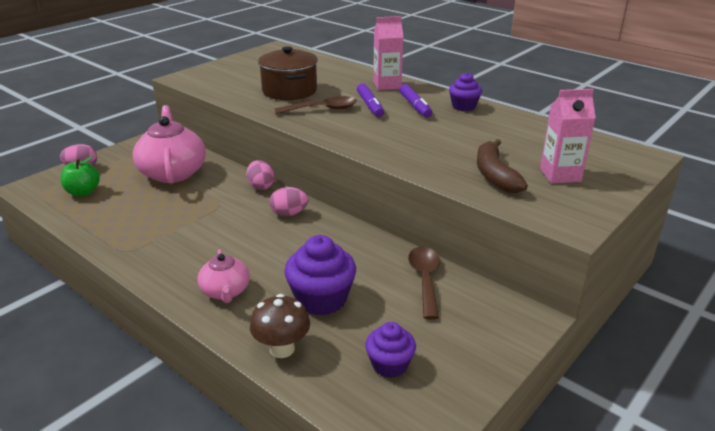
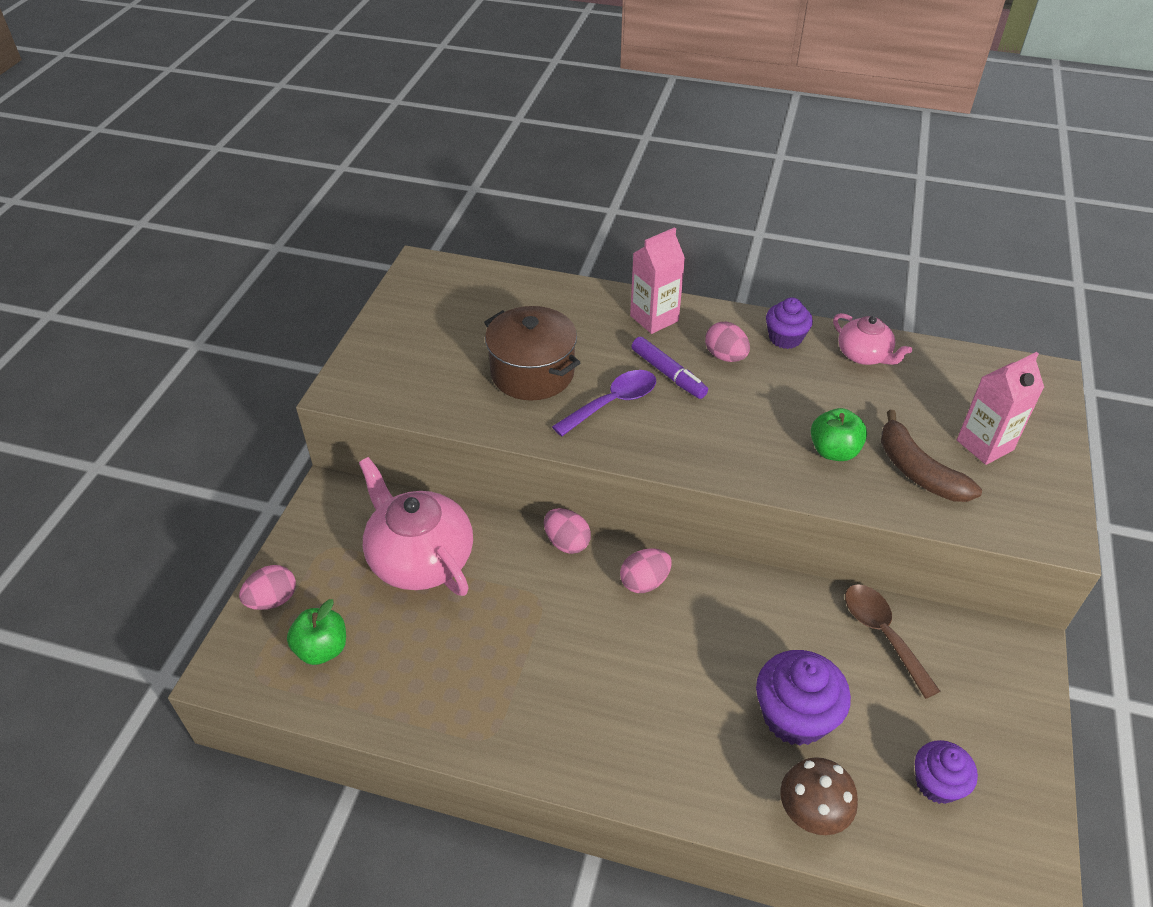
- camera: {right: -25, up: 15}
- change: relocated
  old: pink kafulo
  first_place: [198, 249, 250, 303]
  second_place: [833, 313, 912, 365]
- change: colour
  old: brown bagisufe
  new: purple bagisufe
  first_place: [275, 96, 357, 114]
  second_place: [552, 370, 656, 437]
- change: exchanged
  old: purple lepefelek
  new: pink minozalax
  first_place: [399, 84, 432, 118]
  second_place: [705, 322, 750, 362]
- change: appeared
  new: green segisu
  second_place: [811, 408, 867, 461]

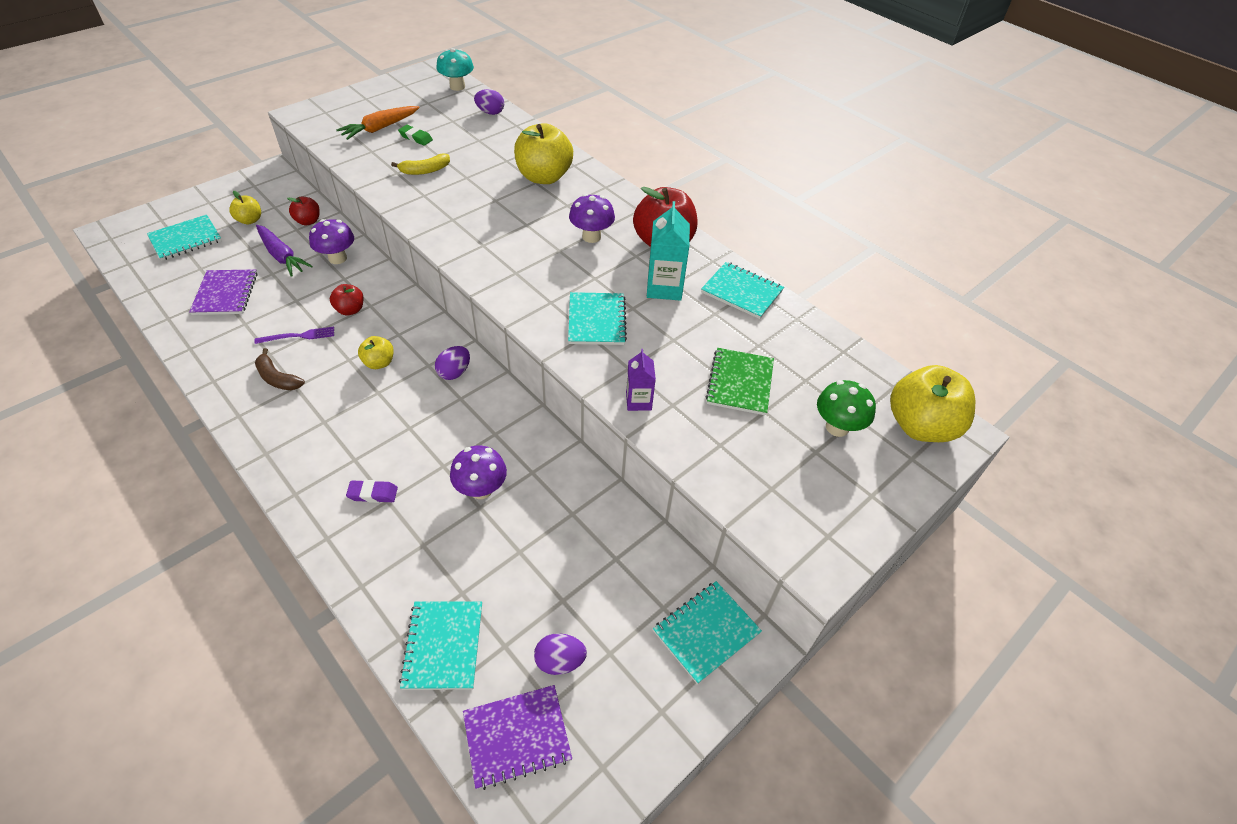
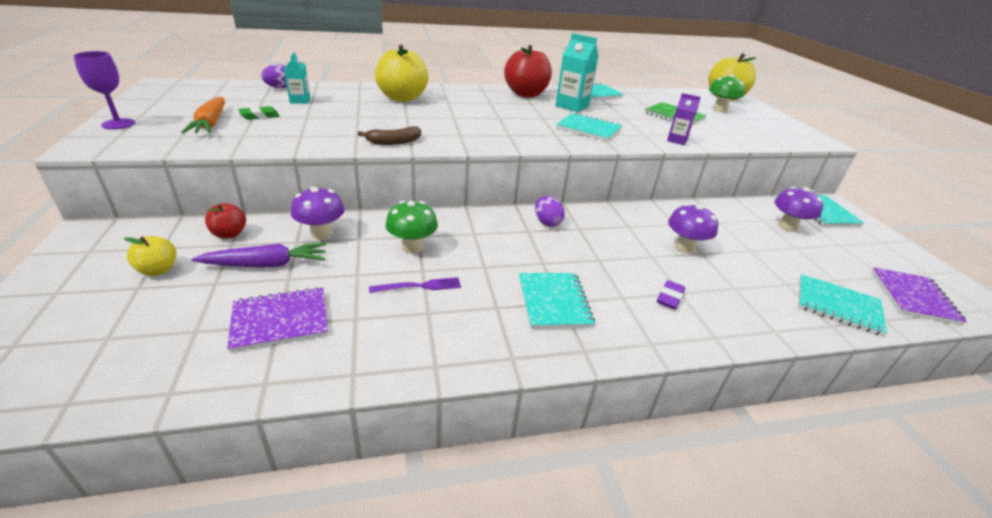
- camera: {right: -60, up: -15}
- change: relocated
  old: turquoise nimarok
  first_place: [147, 215, 222, 261]
  second_place: [519, 273, 595, 329]
- change: spun
  old: purple nimarok
  first_place: [189, 269, 258, 315]
  second_place: [227, 287, 328, 352]
  degrees: -45
- change: spun
  old: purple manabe
  first_place: [254, 327, 334, 344]
  second_place: [369, 277, 461, 293]
  degrees: 60
- change: relocated
  old: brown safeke
  first_place: [255, 348, 305, 390]
  second_place: [358, 126, 421, 145]
- change: exchanged
  old: red segisu
  new: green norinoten
  first_place: [330, 284, 363, 315]
  second_place: [385, 201, 438, 254]
- change: missing
  old: yellow segisu
  first_place: [358, 336, 394, 369]
- change: missing
  old: yellow safeke
  first_place: [391, 154, 450, 175]
- change: missing
  old: turquoise norinoten
  first_place: [436, 48, 474, 91]
- change: missing
  old: purple minozalax
  first_place: [534, 633, 587, 675]
- change: relocated
  old: purple norinoten
  first_place: [569, 194, 615, 243]
  second_place: [774, 187, 823, 232]
- change: appeared
  new: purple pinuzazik
  second_place: [73, 51, 135, 129]
- change: appeared
  new: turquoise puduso
  second_place: [284, 52, 310, 104]

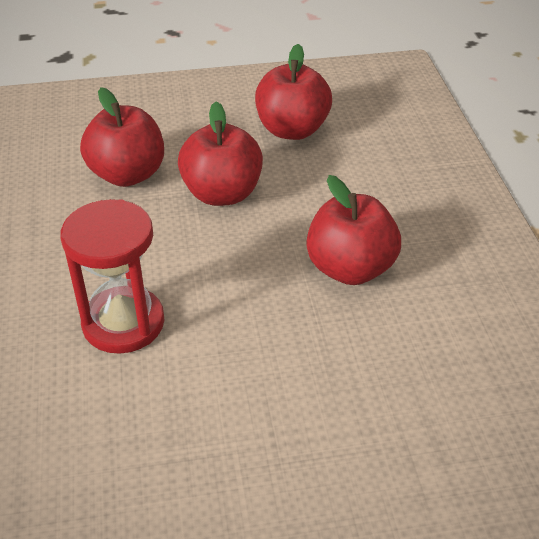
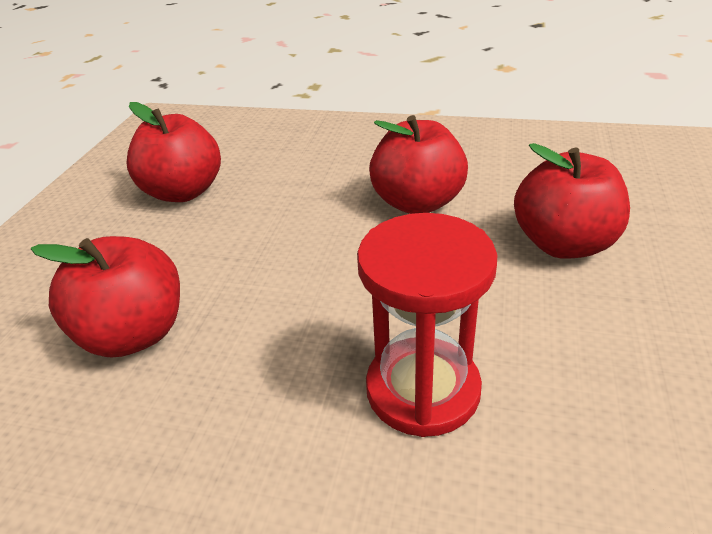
- camera: {right: -65, up: -5}
- change: relocated
  old: red segisu
  first_place: [178, 102, 263, 206]
  second_place: [514, 143, 630, 259]

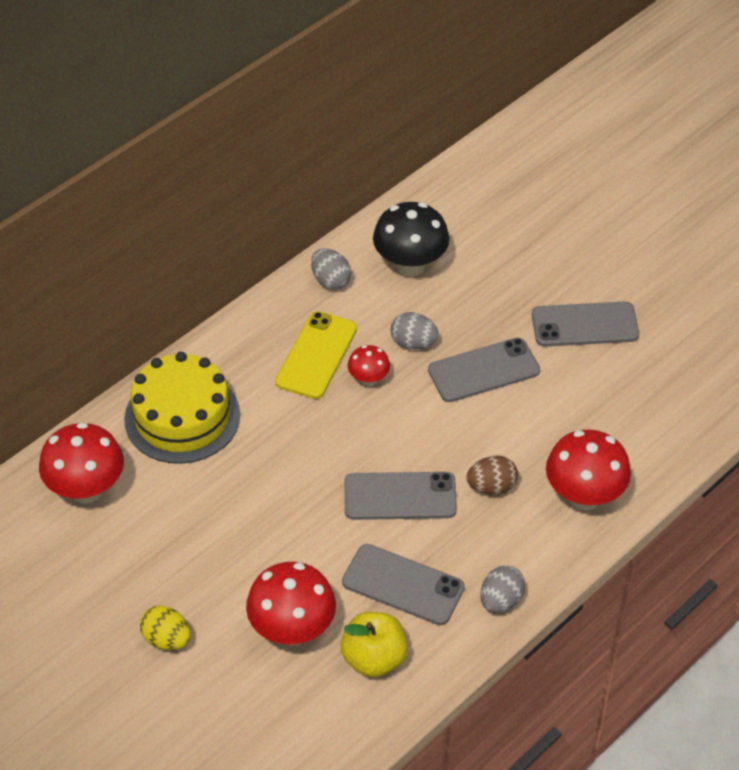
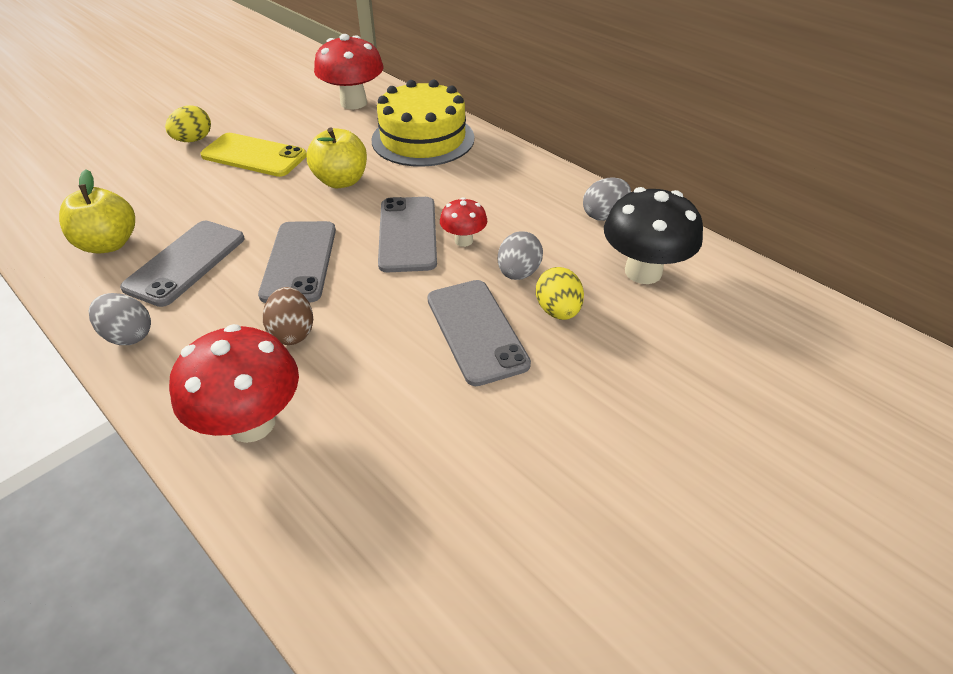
- camera: {right: 90, up: -5}
- change: missing
  old: red norinoten
  first_place: [246, 562, 336, 646]
- change: relocated
  old: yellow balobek
  first_place: [275, 311, 357, 399]
  second_place: [201, 133, 307, 177]
- change: relocated
  old: grey balobek
  first_place: [532, 301, 639, 347]
  second_place: [378, 197, 437, 272]
- change: appeared
  new: yellow segisu
  second_place: [306, 127, 367, 188]
- change: appeared
  new: yellow minozalax
  second_place: [536, 267, 584, 320]

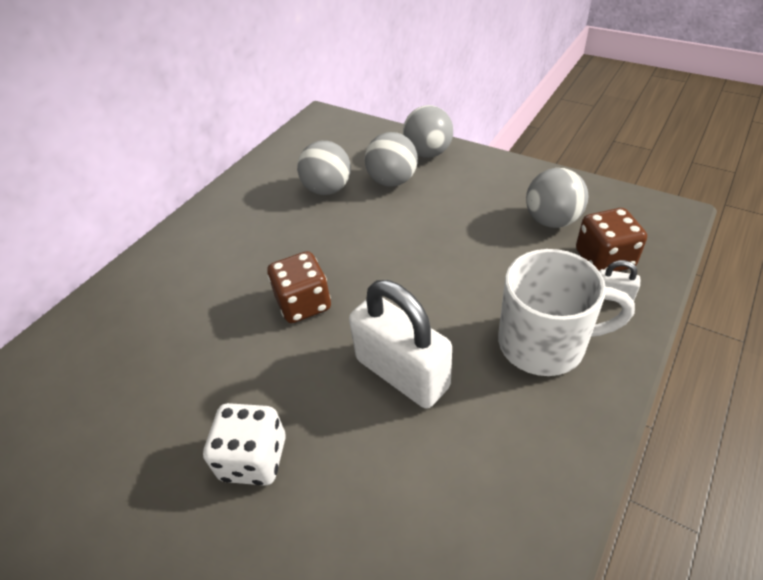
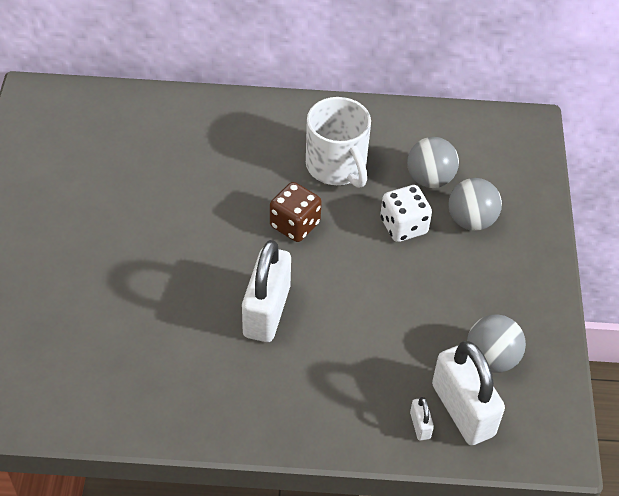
- camera: {right: 55, up: 5}
- change: relocated
  old: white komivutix
  first_place: [203, 403, 286, 486]
  second_place: [380, 185, 432, 242]
- change: missing
  old: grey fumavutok
  first_place: [403, 105, 453, 158]
- change: relocated
  old: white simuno
  first_place: [498, 249, 635, 376]
  second_place: [306, 97, 371, 188]
- change: exchanged
  old: brown komivutix
  new: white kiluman
  first_place: [576, 208, 647, 272]
  second_place: [432, 341, 505, 445]

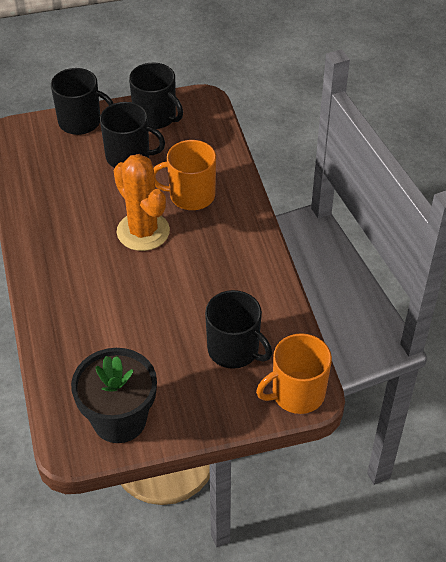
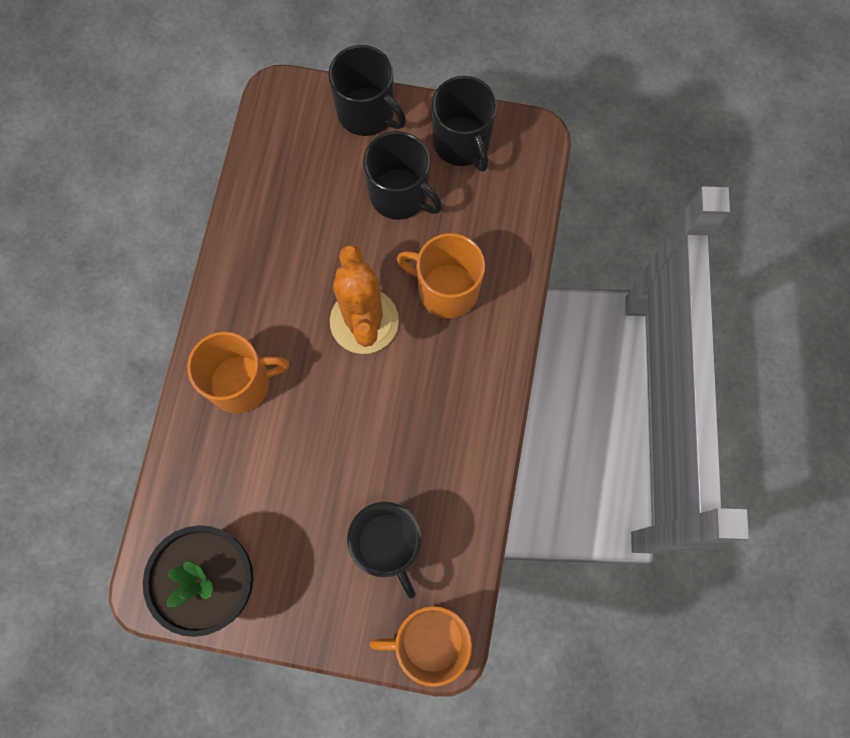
- camera: {right: 25, up: 25}
- change: appeared
  new: orange simuno
  second_place: [187, 332, 289, 413]

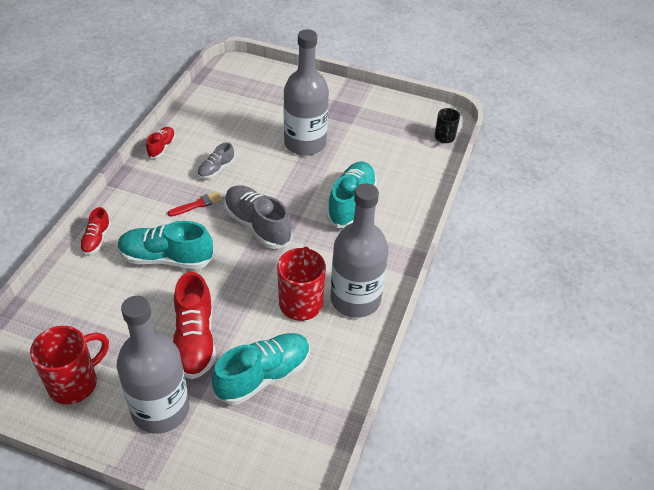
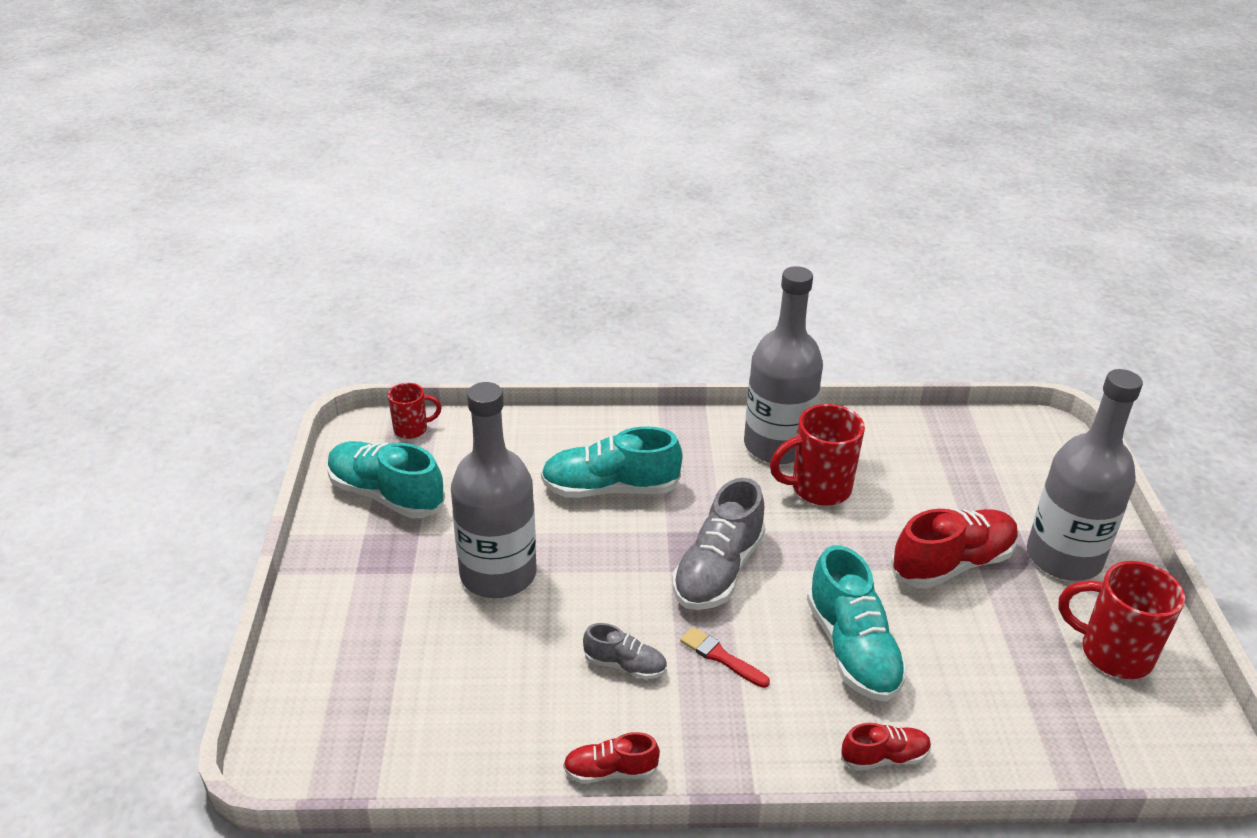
- camera: {right: -110, up: -10}
- change: relocated
  old: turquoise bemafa
  first_place: [211, 333, 310, 405]
  second_place: [327, 441, 445, 518]
- change: colour
  old: black simuno
  new: red simuno
  first_place: [435, 108, 460, 143]
  second_place: [388, 383, 441, 439]

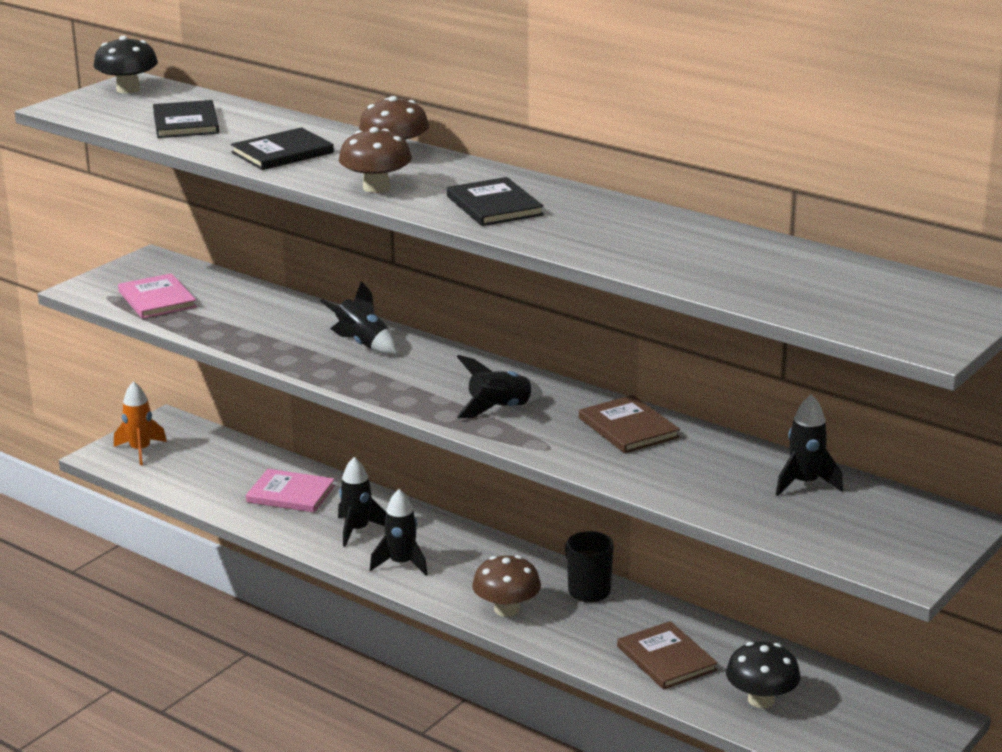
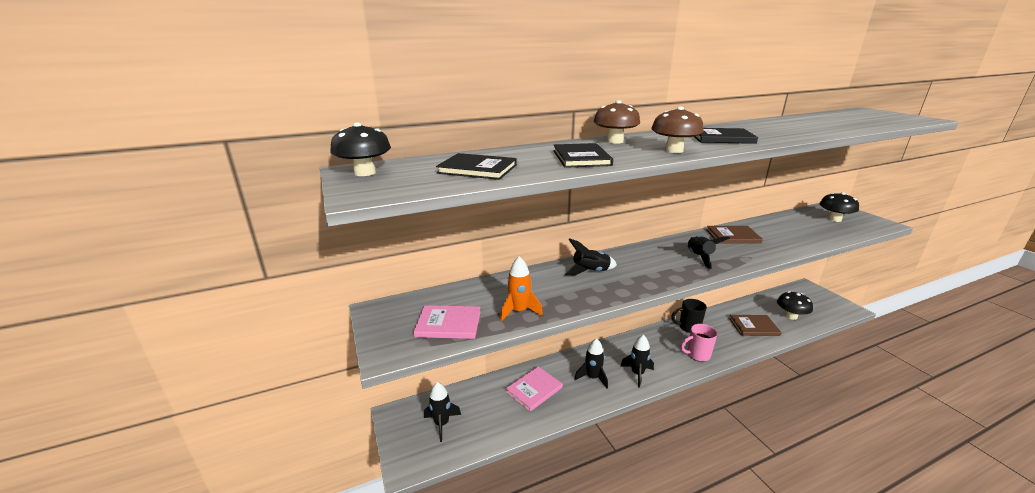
- camera: {right: -60, up: 0}
- change: relocated
  old: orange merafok
  first_place: [114, 381, 167, 465]
  second_place: [500, 256, 543, 322]
- change: exchanged
  old: brown norinoten
  new: pink simuno
  first_place: [472, 555, 541, 617]
  second_place: [681, 324, 717, 362]
- change: relocated
  old: black merafok
  first_place: [776, 394, 843, 496]
  second_place: [424, 382, 461, 442]
- change: appeared
  new: black norinoten
  second_place: [819, 192, 859, 222]

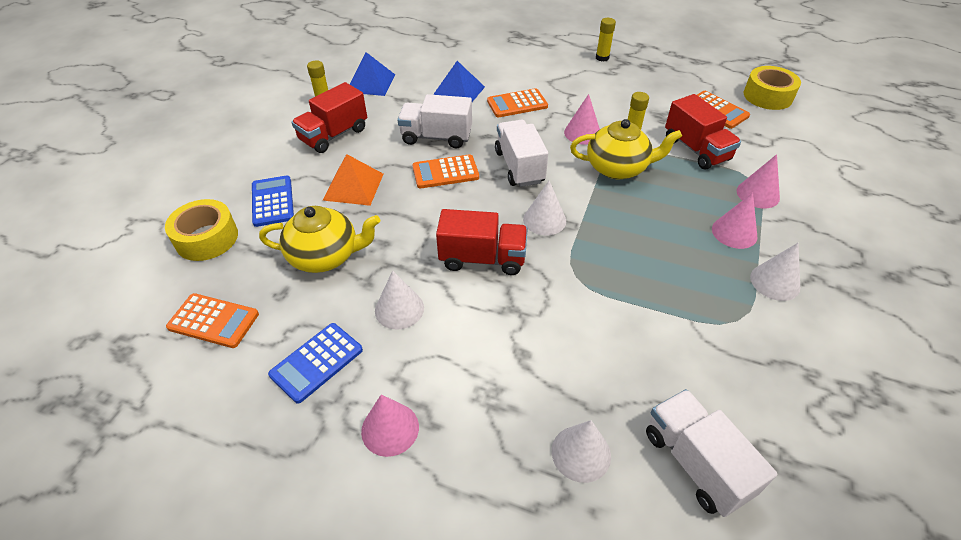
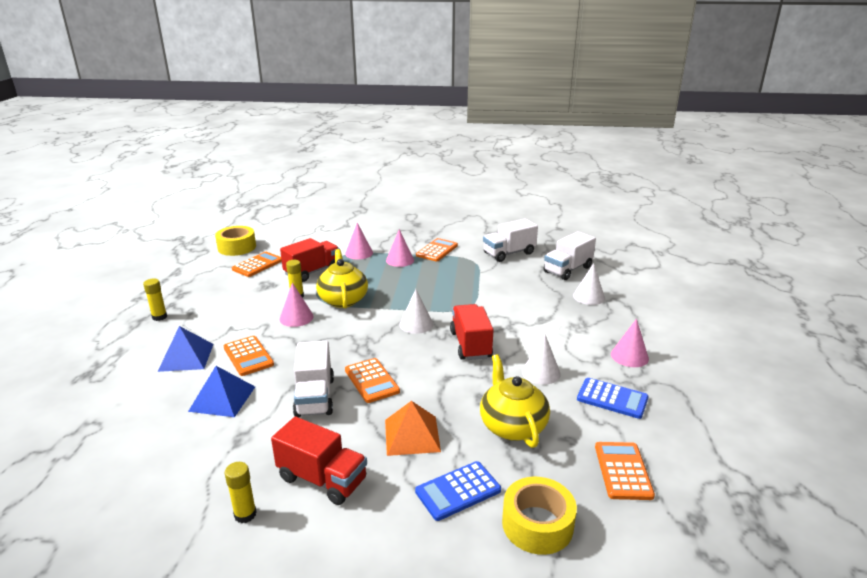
- camera: {right: -105, up: -20}
- change: relocated
  old: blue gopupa
  first_place: [350, 52, 395, 96]
  second_place: [157, 326, 213, 372]
- change: relocated
  old: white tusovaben
  first_place: [495, 120, 548, 187]
  second_place: [483, 218, 538, 262]
- change: exchanged
  old: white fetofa
  new: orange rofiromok
  first_place: [750, 243, 800, 301]
  second_place: [416, 238, 458, 262]

